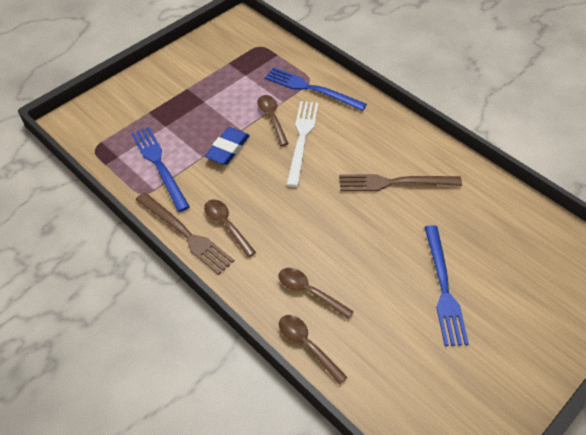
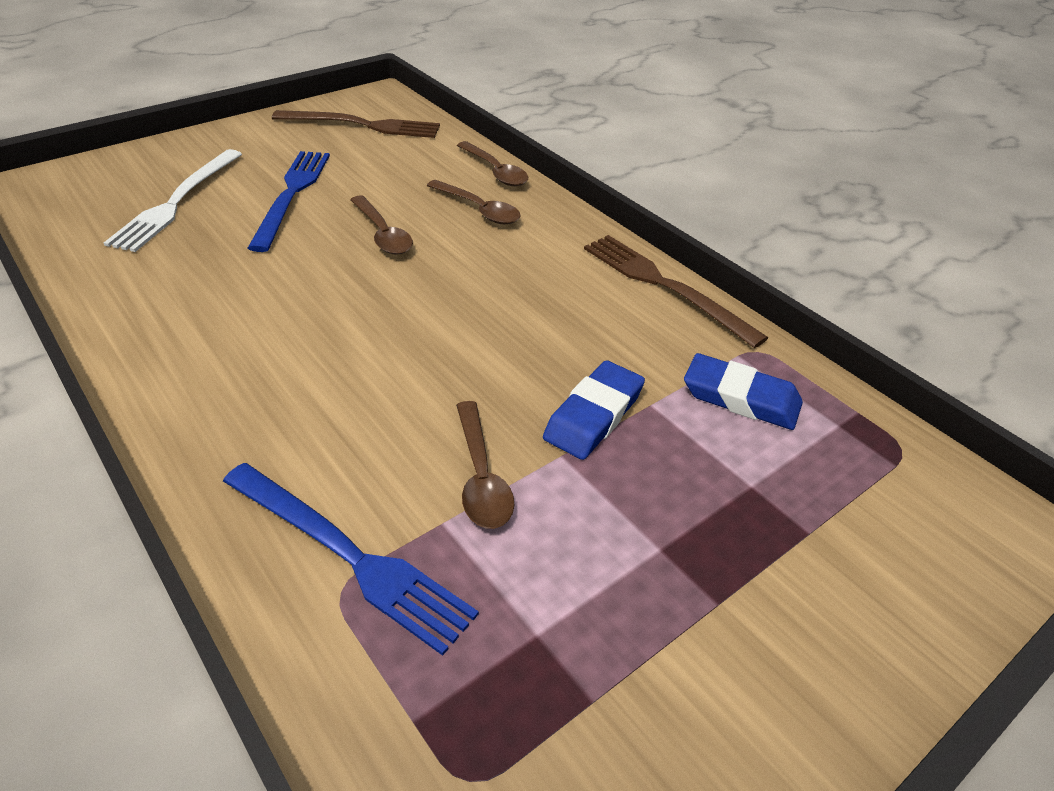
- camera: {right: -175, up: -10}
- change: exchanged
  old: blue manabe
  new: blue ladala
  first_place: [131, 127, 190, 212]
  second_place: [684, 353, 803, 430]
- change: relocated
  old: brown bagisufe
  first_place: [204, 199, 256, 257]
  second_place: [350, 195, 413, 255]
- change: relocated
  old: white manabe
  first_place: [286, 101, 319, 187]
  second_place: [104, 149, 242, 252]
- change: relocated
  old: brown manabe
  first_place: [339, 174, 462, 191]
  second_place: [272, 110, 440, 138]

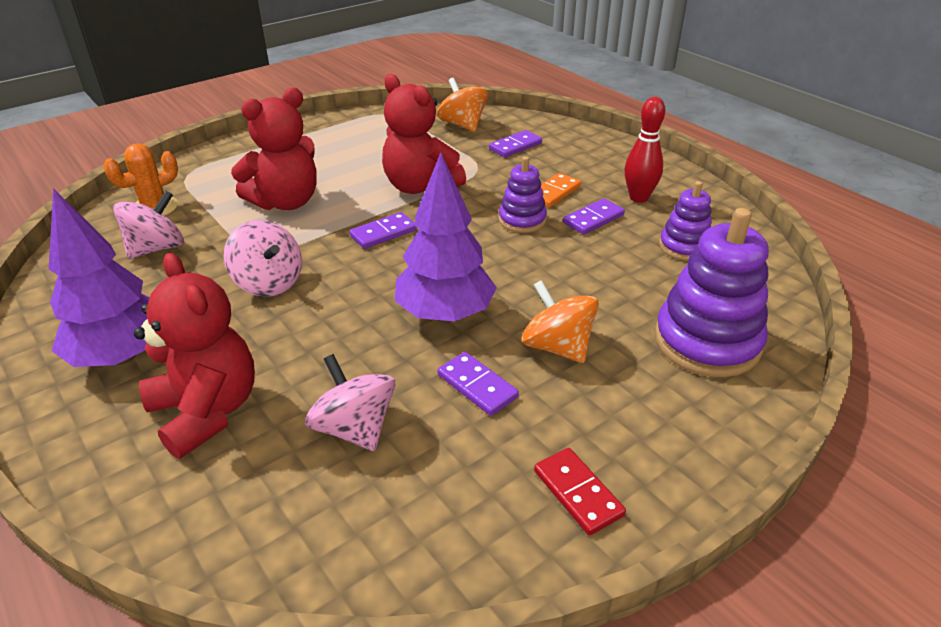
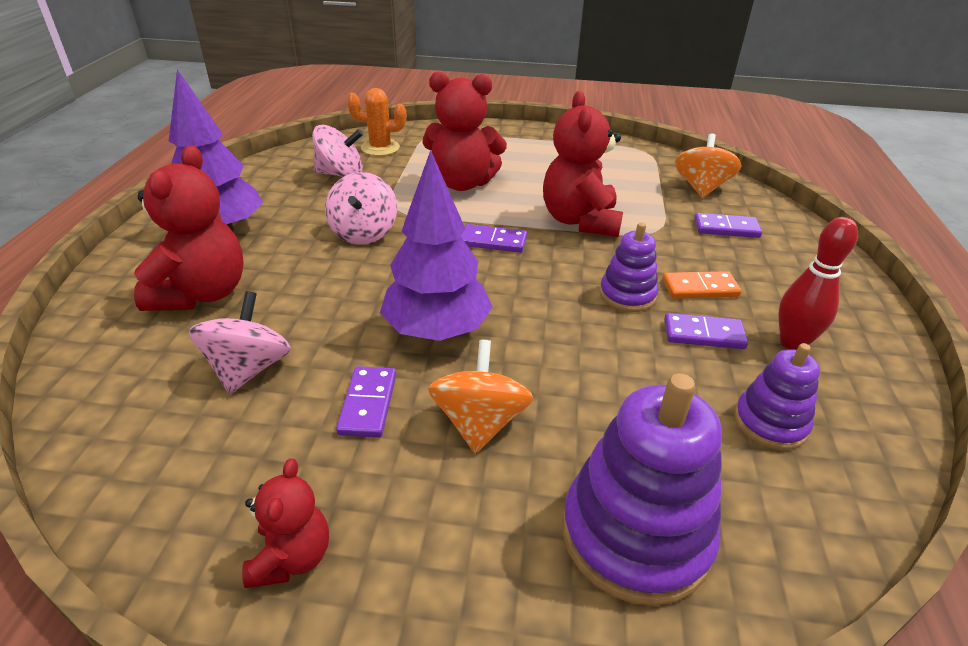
- camera: {right: 45, up: 0}
- change: exchanged
  old: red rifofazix
  new: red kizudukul
  first_place: [534, 448, 626, 535]
  second_place: [242, 458, 329, 588]

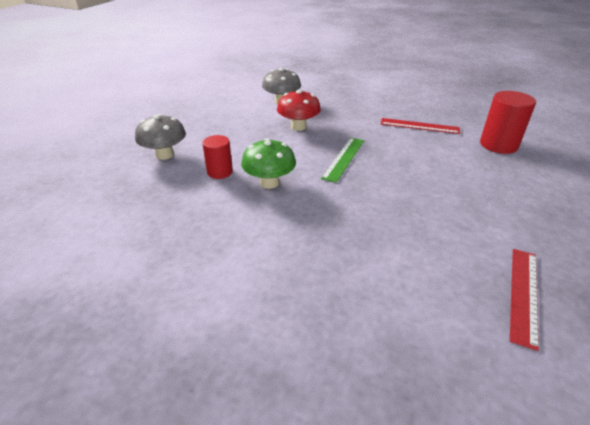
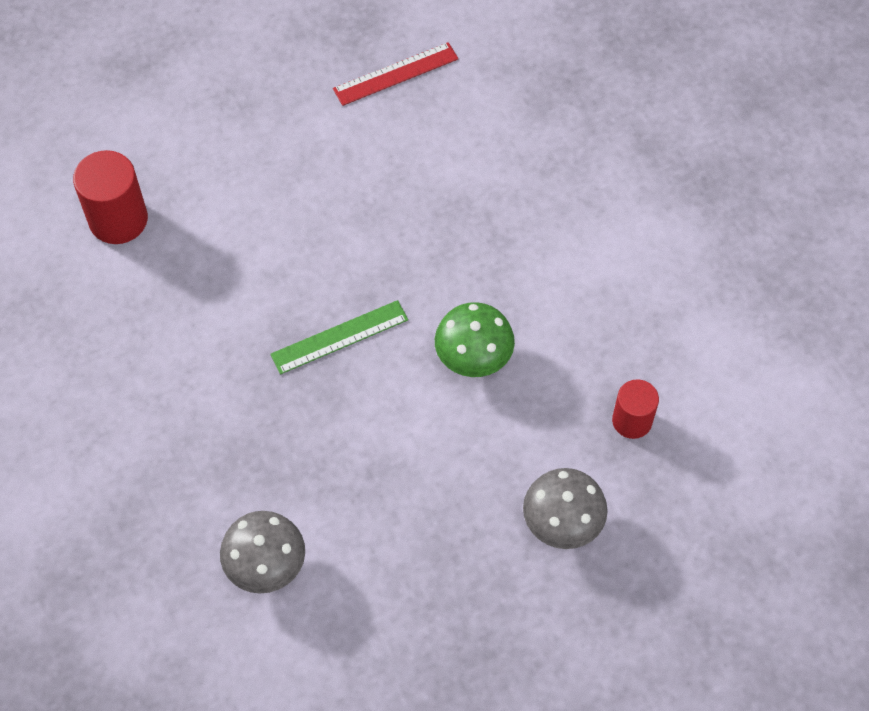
- camera: {right: -140, up: 25}
- change: relocated
  old: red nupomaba
  first_place: [202, 135, 233, 179]
  second_place: [612, 379, 659, 439]
- change: missing
  old: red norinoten
  first_place: [277, 90, 321, 131]
- change: missing
  old: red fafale
  first_place: [381, 118, 460, 134]

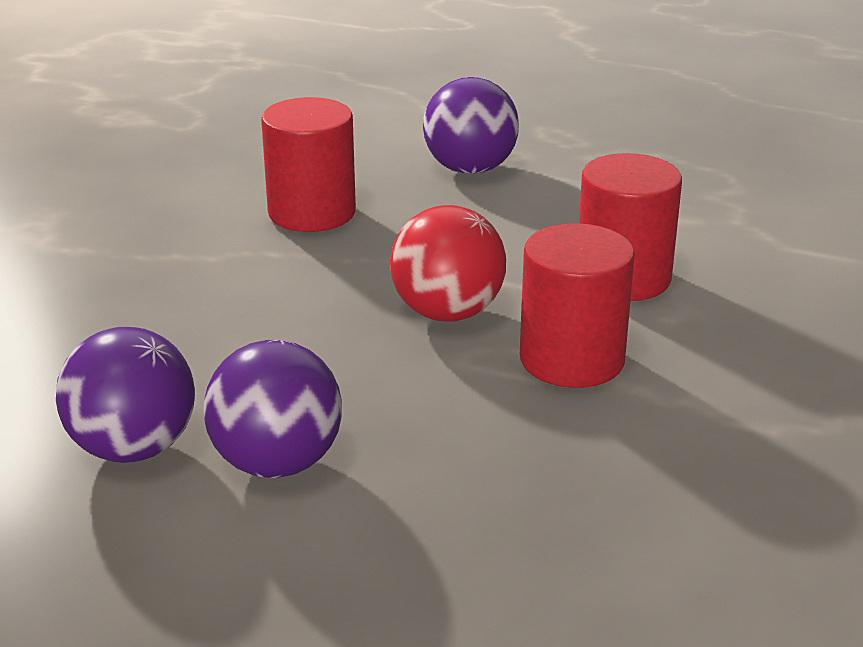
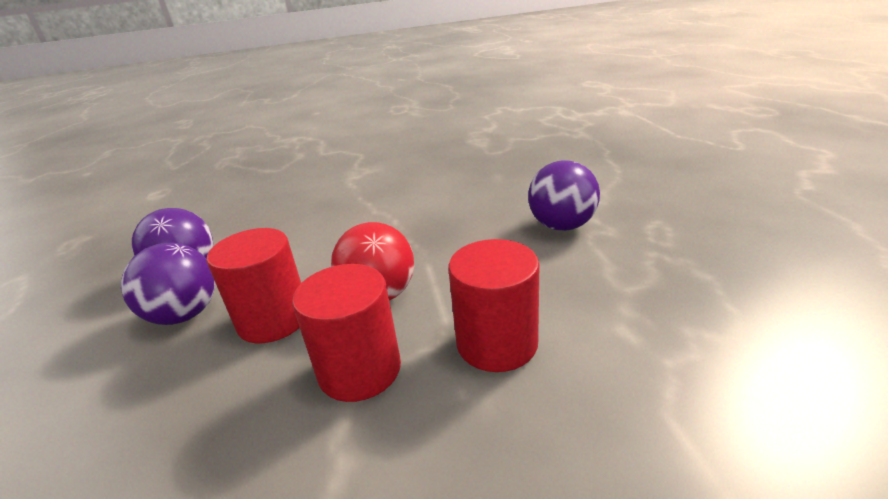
- camera: {right: 60, up: 0}
- change: relocated
  old: red nupomaba
  first_place: [261, 97, 356, 232]
  second_place: [206, 228, 301, 343]

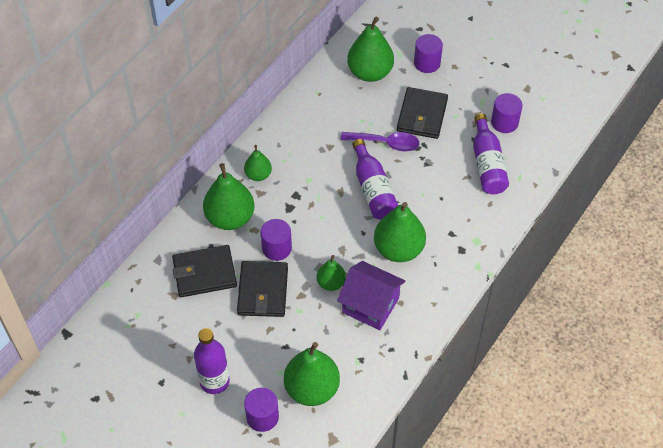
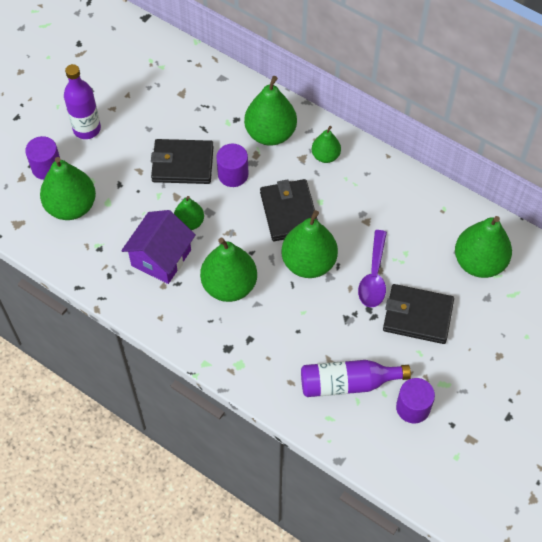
- camera: {right: 90, up: 5}
- change: relocated
  old: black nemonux
  first_place: [172, 245, 237, 297]
  second_place: [260, 179, 318, 241]
- change: exchanged
  old: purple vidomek
  new: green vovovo
  first_place: [352, 139, 398, 220]
  second_place: [281, 210, 338, 278]
- change: missing
  old: purple nupomaba
  first_place: [414, 34, 443, 73]

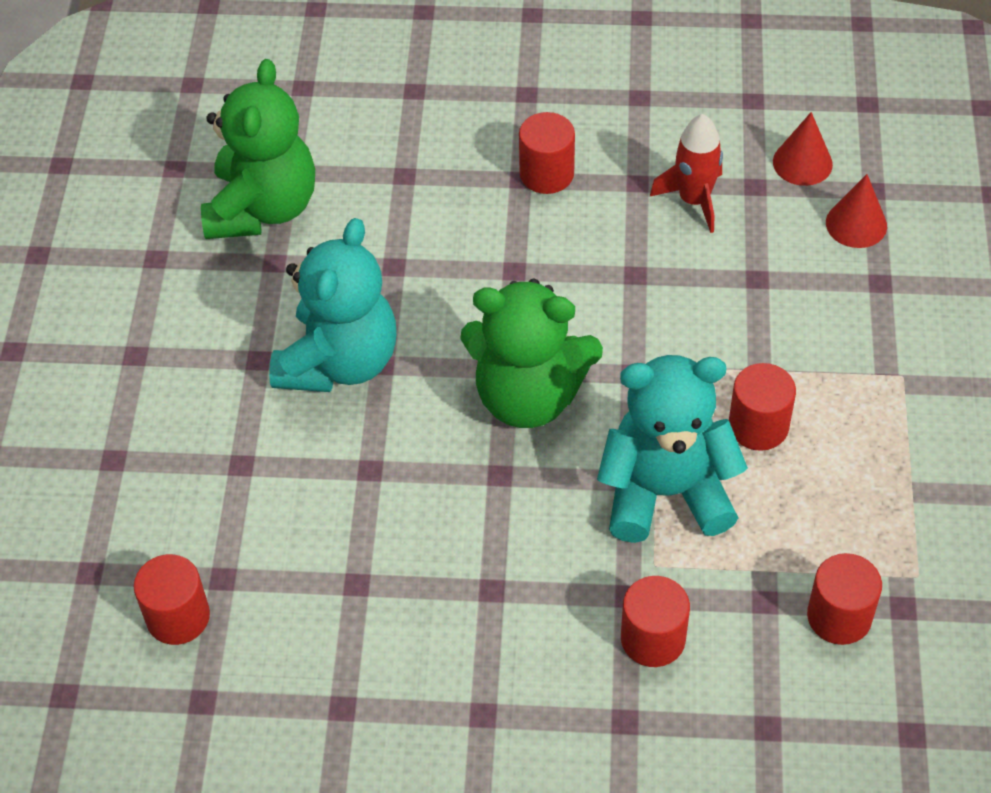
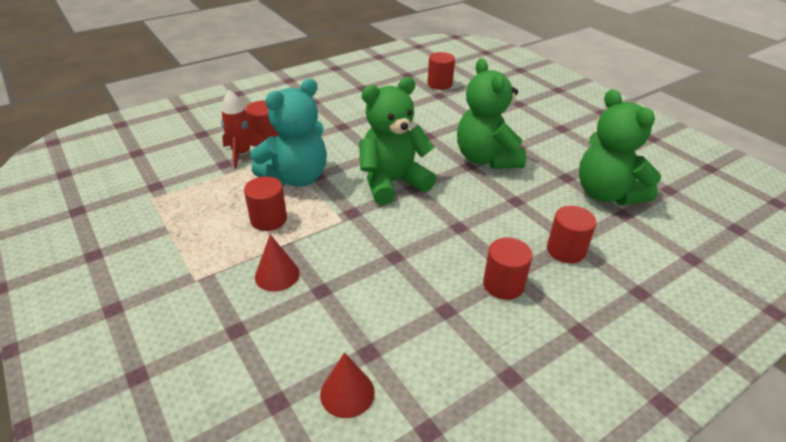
- camera: {right: 140, up: -15}
- change: colour
  old: turquoise kizudukul
  new: green kizudukul
  first_place: [269, 218, 397, 392]
  second_place: [457, 58, 526, 169]
- change: relocated
  old: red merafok
  first_place: [650, 114, 723, 233]
  second_place: [221, 90, 264, 169]
- change: relocated
  old: red nupomaba
  first_place: [807, 553, 882, 645]
  second_place: [547, 206, 597, 263]
- change: relocated
  old: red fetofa
  first_place: [826, 174, 887, 248]
  second_place: [255, 234, 300, 292]

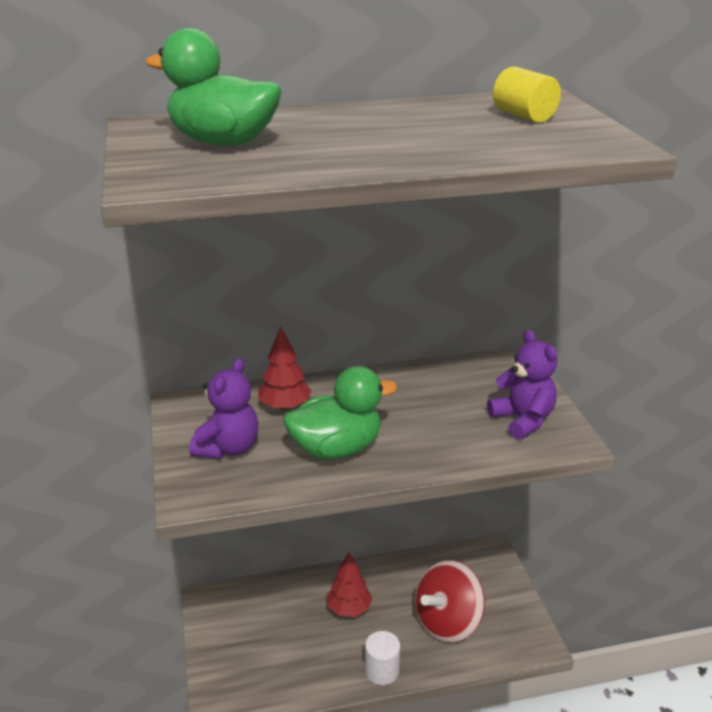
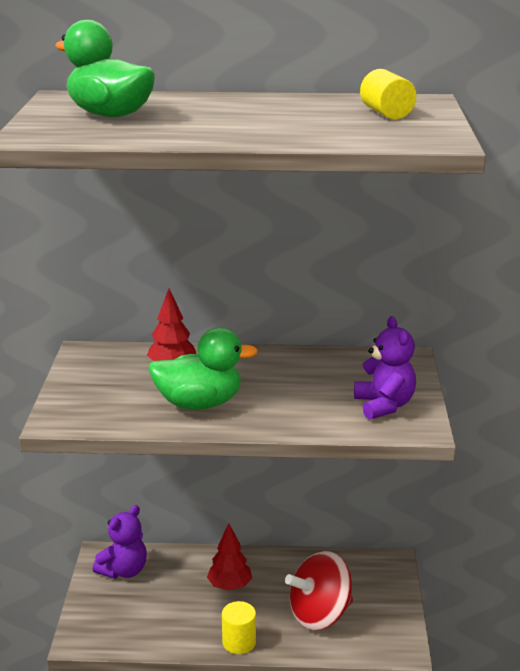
- camera: {right: 15, up: -5}
- change: relocated
  old: purple kizudukul
  first_place: [189, 358, 259, 459]
  second_place: [93, 505, 147, 579]
- change: colour
  old: white nupomaba
  new: yellow nupomaba
  first_place: [365, 631, 400, 685]
  second_place: [222, 601, 256, 654]

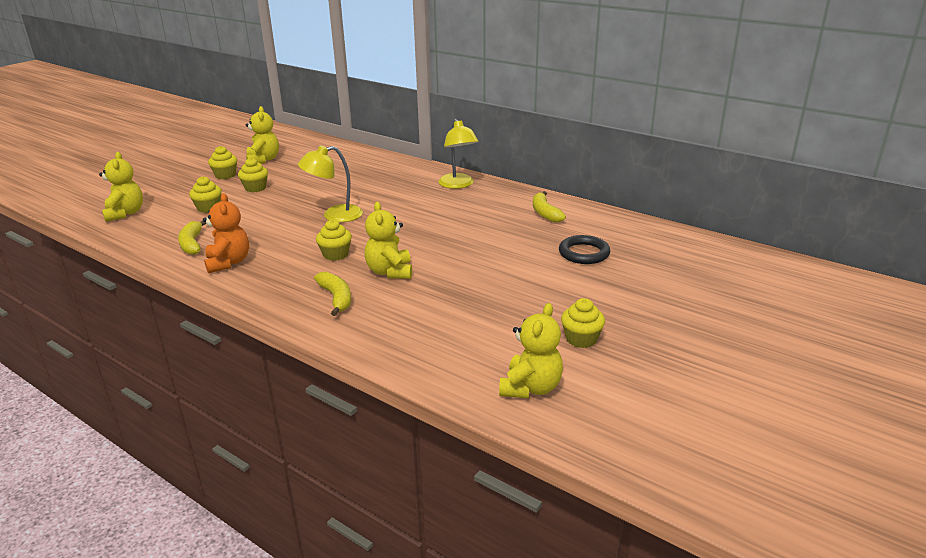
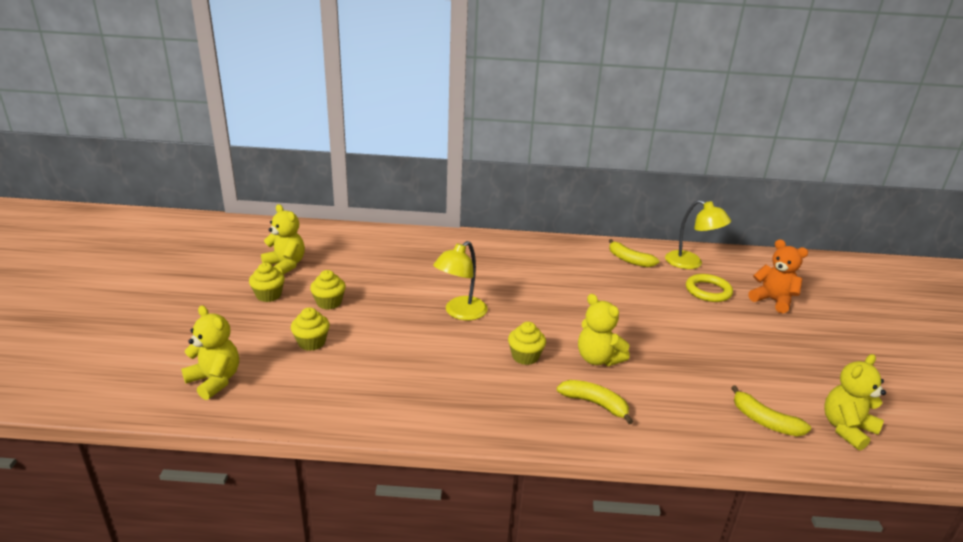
- camera: {right: -35, up: 0}
- change: relocated
  old: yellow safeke
  first_place: [178, 220, 207, 255]
  second_place: [731, 385, 811, 436]
- change: relocated
  old: orange kizudukul
  first_place: [203, 193, 249, 273]
  second_place: [748, 239, 808, 313]
- change: relocated
  old: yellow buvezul
  first_place: [438, 119, 479, 189]
  second_place: [665, 200, 731, 269]
- change: spun
  old: yellow kizudukul
  first_place: [499, 303, 563, 399]
  second_place: [824, 354, 886, 451]
  degrees: -120
- change: colour
  old: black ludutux
  new: yellow ludutux
  first_place: [559, 235, 610, 264]
  second_place: [686, 274, 733, 302]
- change: missing
  old: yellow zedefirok
  first_place: [561, 298, 605, 348]

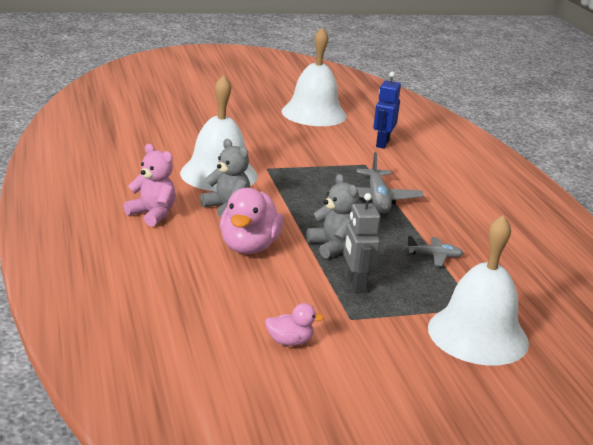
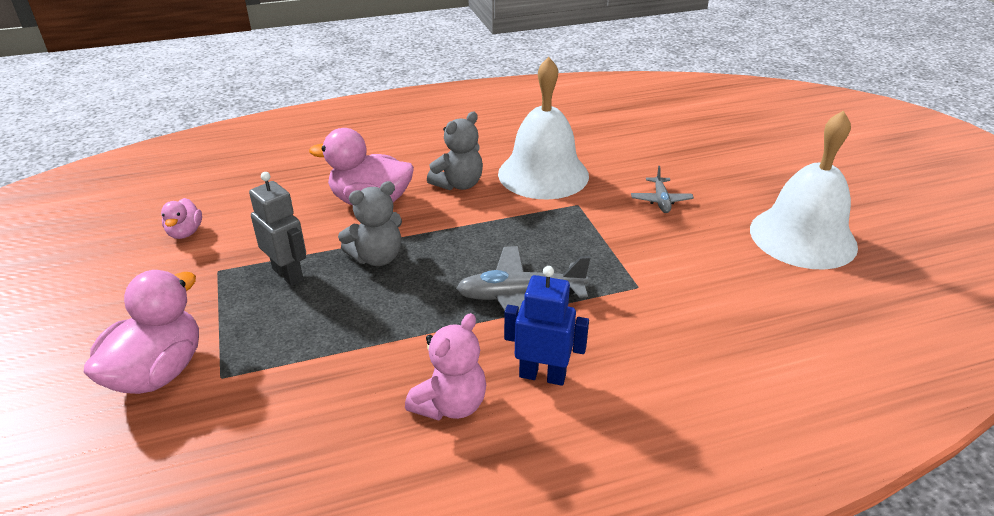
- camera: {right: 90, up: 10}
- change: relocated
  old: pink kizudukul
  first_place: [124, 144, 176, 226]
  second_place: [405, 313, 486, 421]
- change: spun
  old: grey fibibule
  first_place: [343, 193, 380, 293]
  second_place: [249, 172, 306, 286]
  degrees: 60
- change: relocated
  old: blue fibibule
  first_place: [373, 72, 401, 149]
  second_place: [504, 266, 589, 386]
- change: relocated
  old: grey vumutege
  first_place: [406, 236, 463, 266]
  second_place: [631, 166, 694, 213]
- change: exchanged
  old: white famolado
  new: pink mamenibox
  first_place: [428, 215, 529, 366]
  second_place: [84, 270, 199, 394]

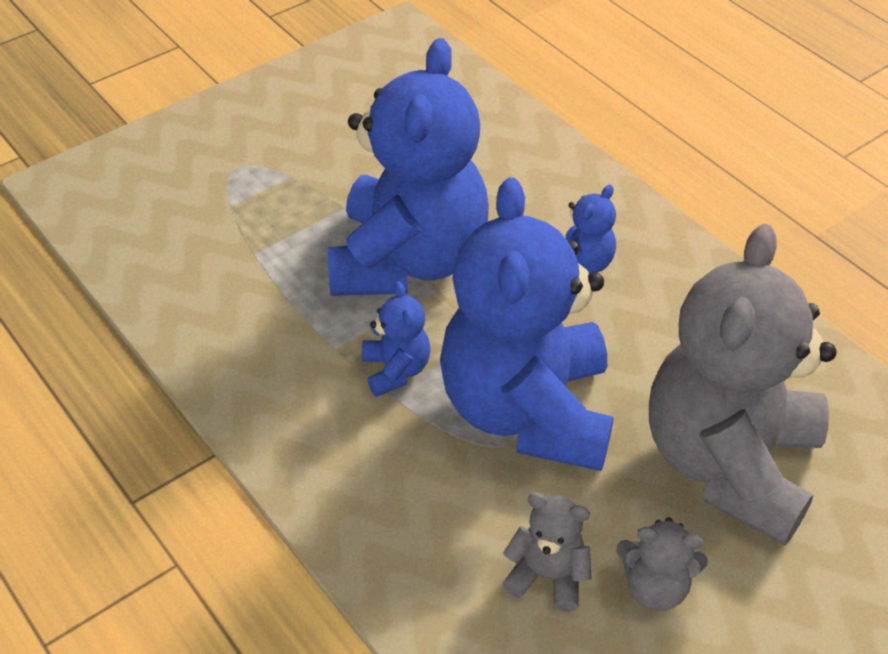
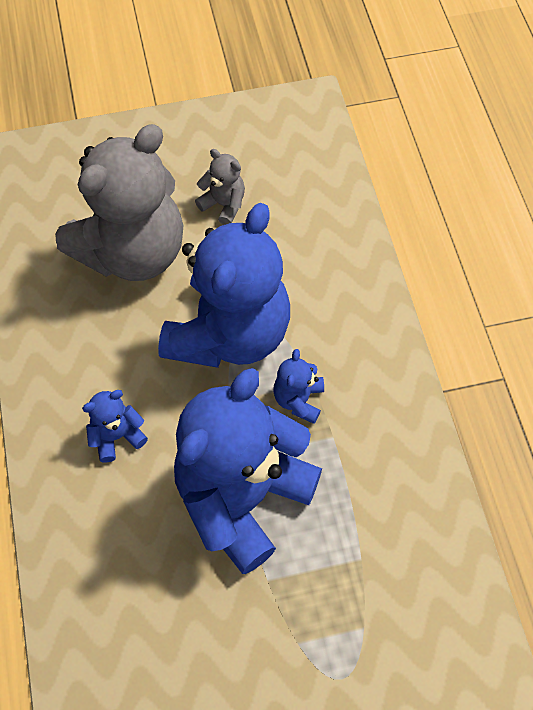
- camera: {right: -155, up: 15}
- change: missing
  old: grey kizudukul
  first_place: [502, 493, 592, 612]

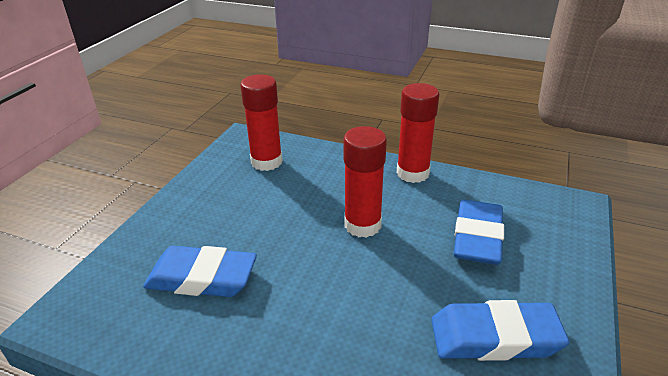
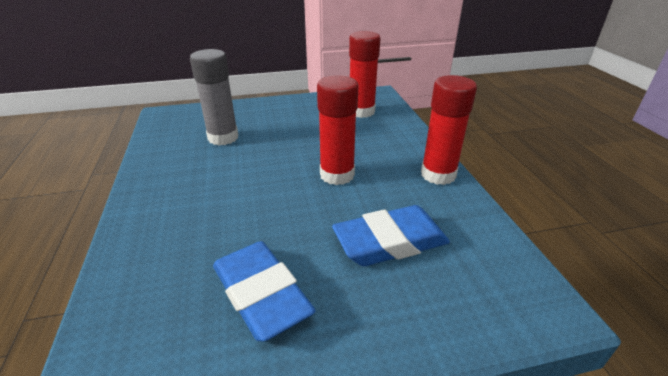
- camera: {right: 55, up: 0}
- change: exchanged
  old: blue ladala
  new: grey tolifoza
  first_place: [143, 246, 257, 297]
  second_place: [190, 49, 239, 145]

